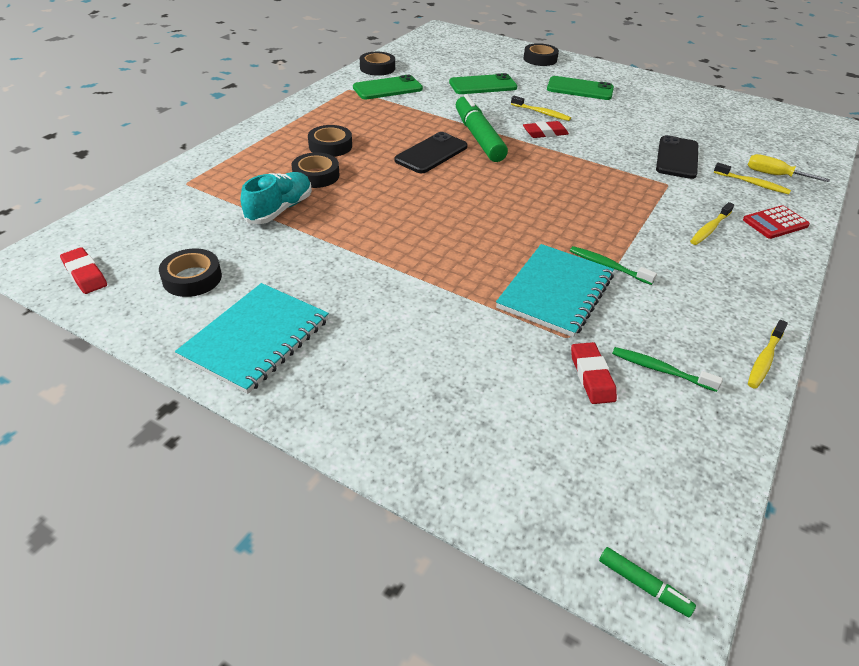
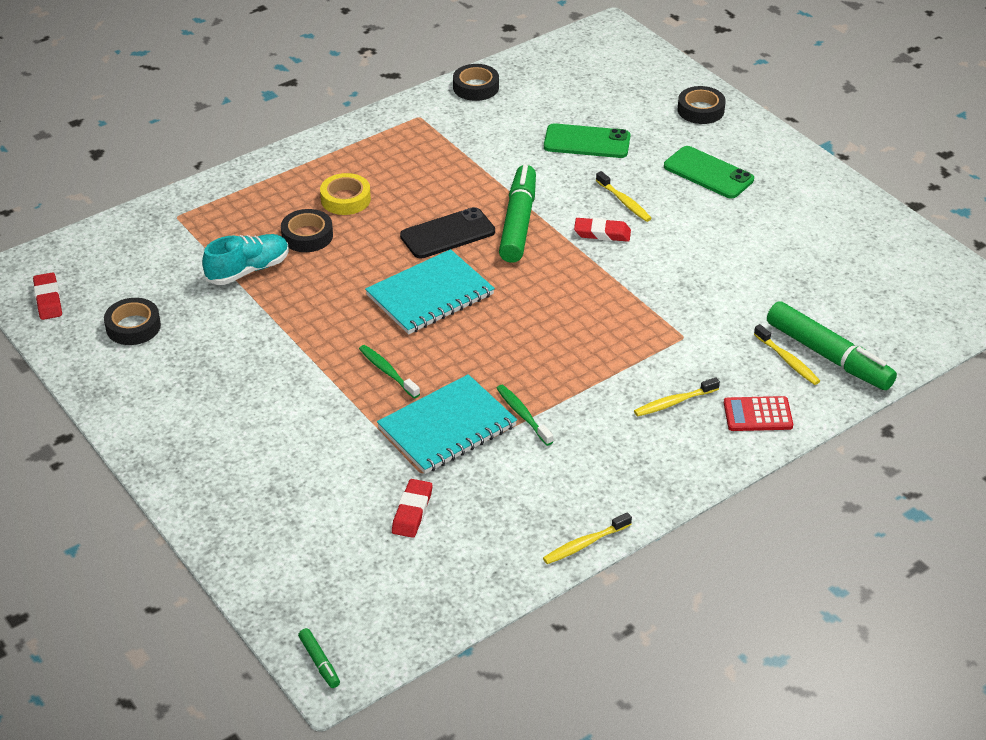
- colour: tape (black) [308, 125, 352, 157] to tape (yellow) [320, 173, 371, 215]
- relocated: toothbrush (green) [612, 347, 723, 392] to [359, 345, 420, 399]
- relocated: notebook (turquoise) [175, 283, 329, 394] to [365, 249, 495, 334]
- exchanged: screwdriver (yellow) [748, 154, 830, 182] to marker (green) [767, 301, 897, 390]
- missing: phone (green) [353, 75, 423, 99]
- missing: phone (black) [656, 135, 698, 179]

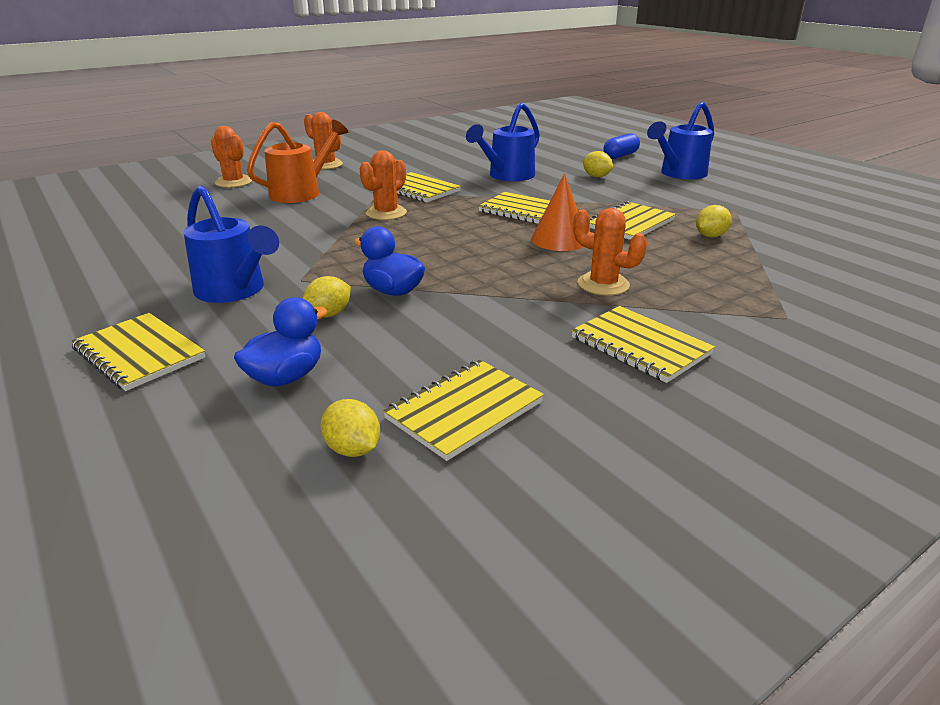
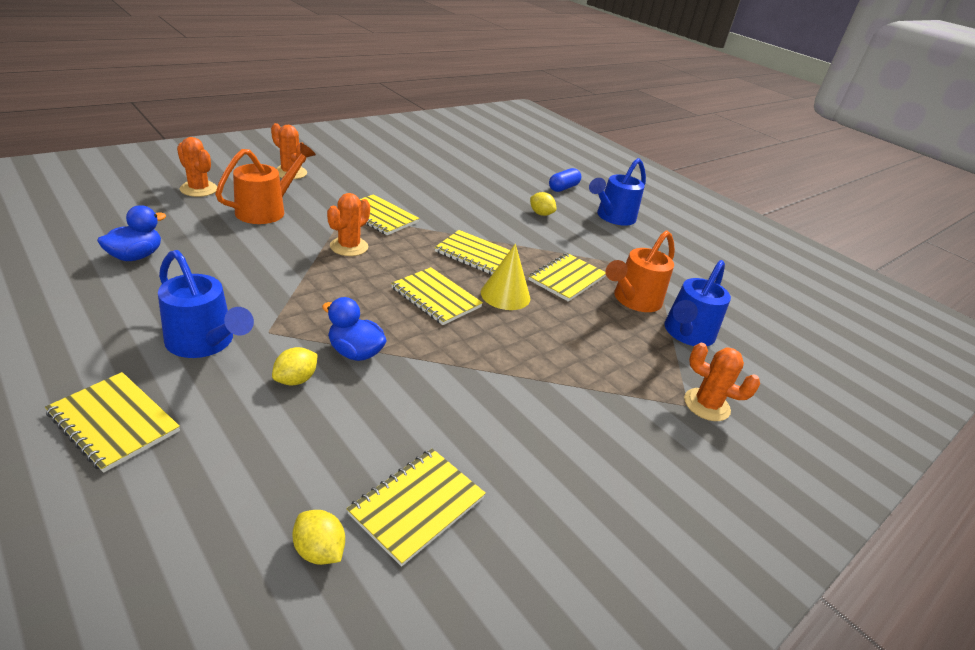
- relocated: duck (blue) [234, 297, 328, 386] to [97, 205, 166, 261]
- relocated: notebook (yellow) [571, 306, 715, 383] to [391, 267, 483, 325]
- colour: cone (orange) [531, 173, 583, 251] to cone (yellow) [481, 244, 530, 310]
- exchanged: lemon (yellow) [696, 205, 732, 238] to watering can (orange) [605, 230, 675, 312]
- relocated: watering can (blue) [466, 103, 540, 181] to [664, 260, 731, 346]
- relocated: cactus (orange) [573, 208, 647, 296] to [684, 343, 760, 421]

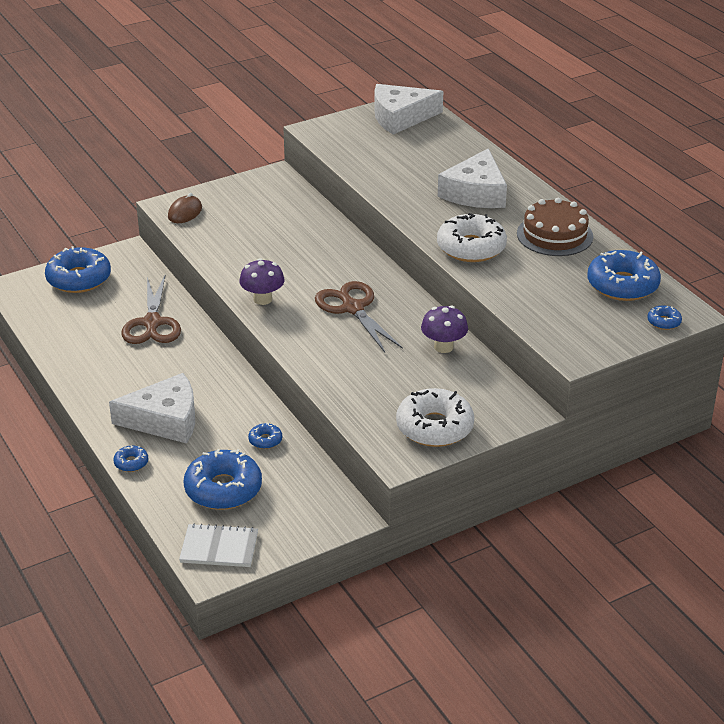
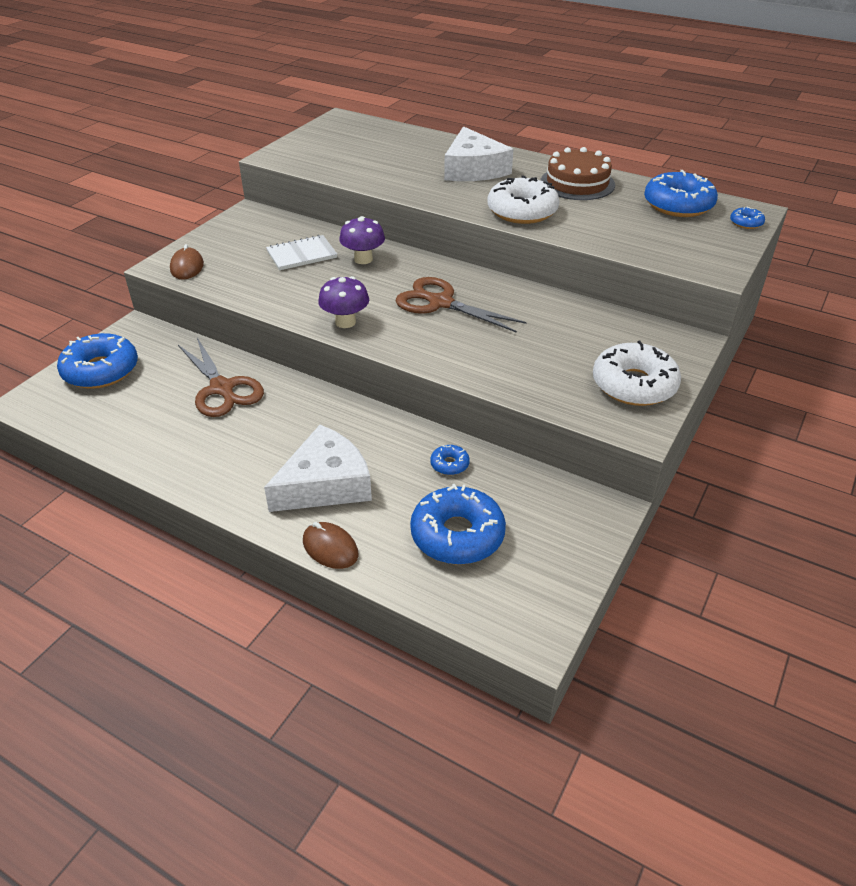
- relocated: notebook (white) [179, 523, 258, 567] to [266, 235, 337, 270]
- exchanged: donut (blue) [113, 445, 148, 472] to mouse (brown) [303, 522, 359, 569]
- relocated: mushroom (purple) [421, 306, 468, 353] to [339, 216, 385, 264]
- missing: cheese (white) [374, 84, 443, 135]

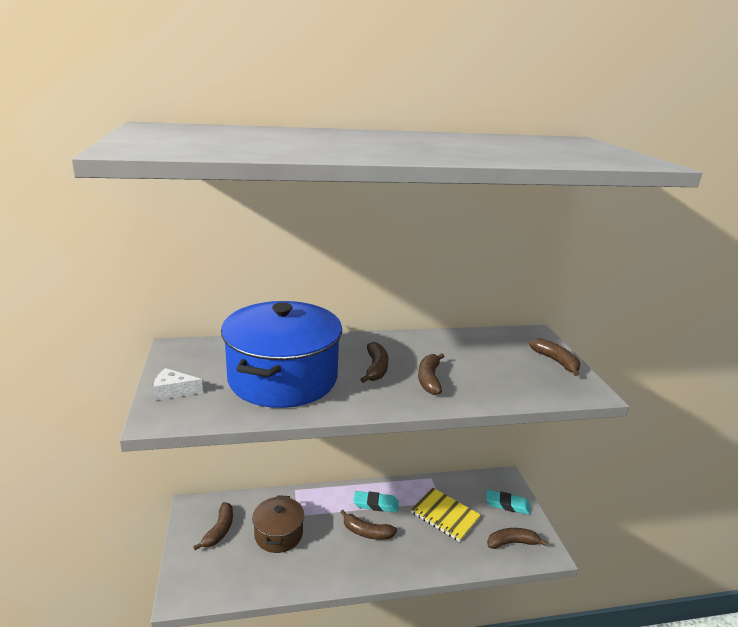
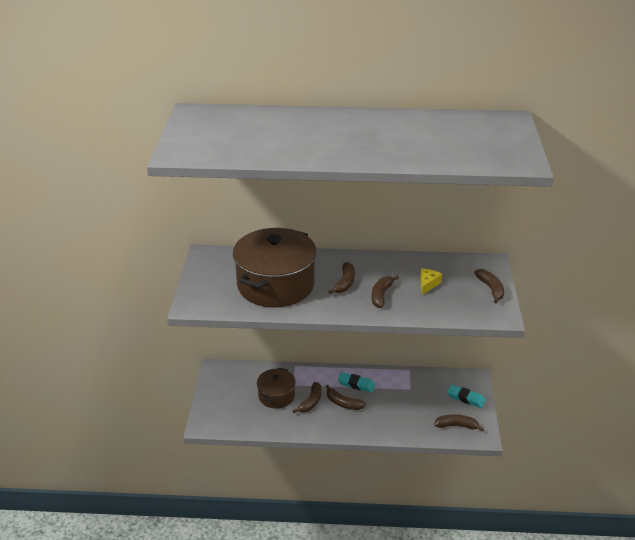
- colour: pot (blue) [221, 301, 342, 408] to pot (brown) [233, 228, 317, 307]
- relocated: banana (brown) [193, 502, 233, 550] to [292, 382, 322, 413]
- appeared: cheese (yellow) [420, 269, 442, 295]
- missing: cheese (white) [154, 368, 203, 400]
- missing: notebook (yellow) [411, 488, 481, 542]

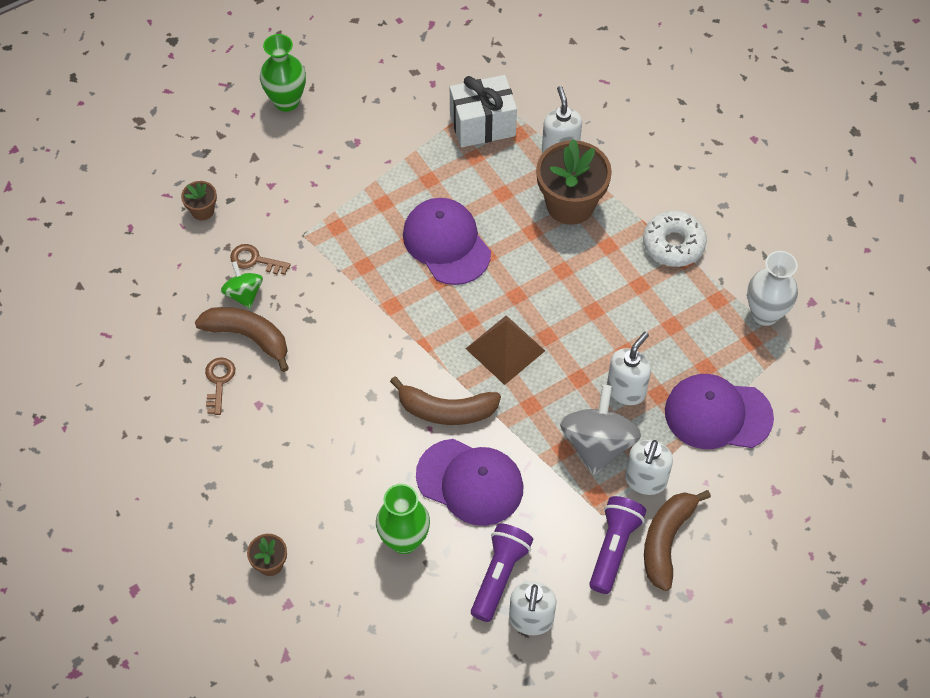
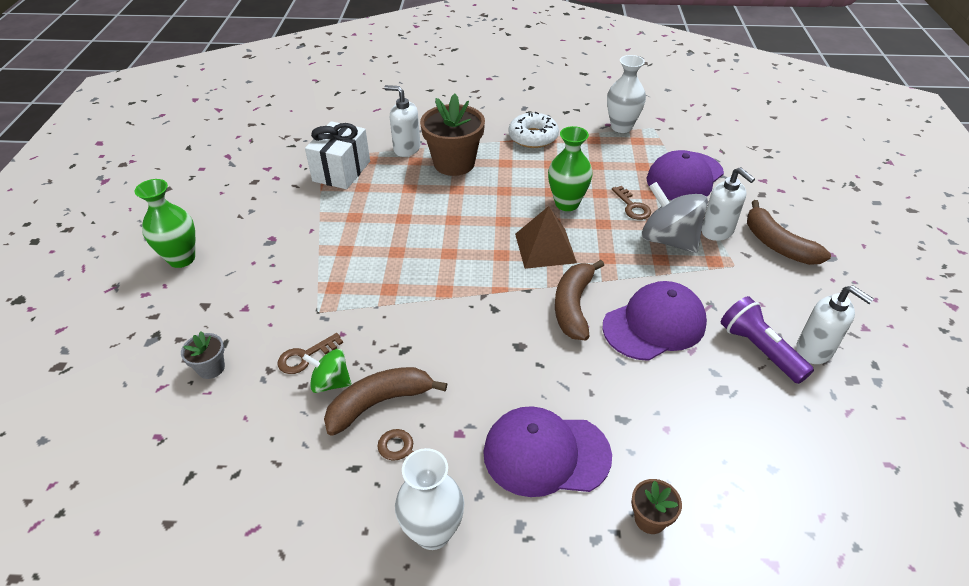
- colour: flower pot (brown) [181, 181, 217, 220] to flower pot (grey) [181, 331, 225, 379]
- appeared: vase (white) [395, 448, 464, 550]
- relocated: cap (purple) [403, 198, 491, 285] to [483, 406, 612, 497]
- relocated: vase (green) [376, 484, 430, 554] to [548, 126, 592, 211]
- spun: banana (brown) [390, 376, 501, 425] = [555, 260, 604, 340] 150 degrees clockwise
- exchanged: soap dispenser (white) [607, 332, 651, 405] to key (brown) [612, 186, 651, 220]
- missing: flashlight (purple) [589, 496, 646, 594]

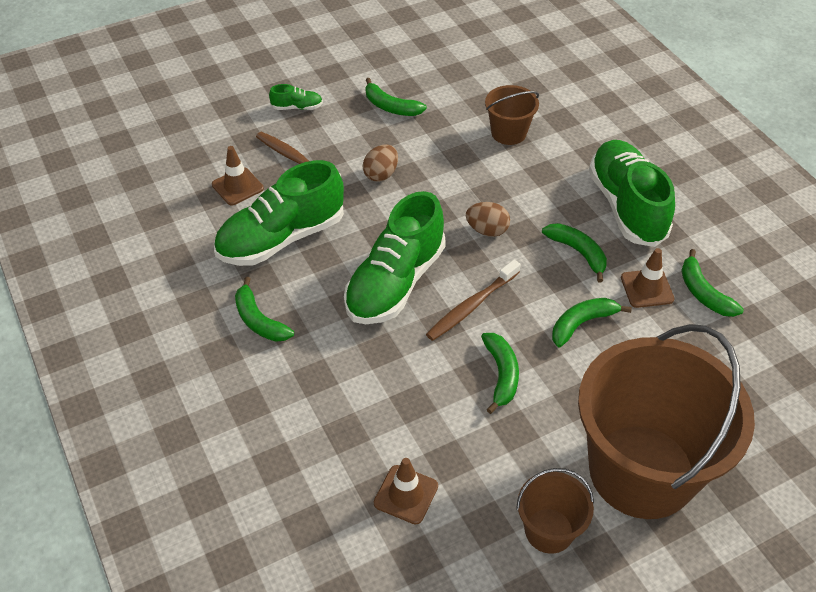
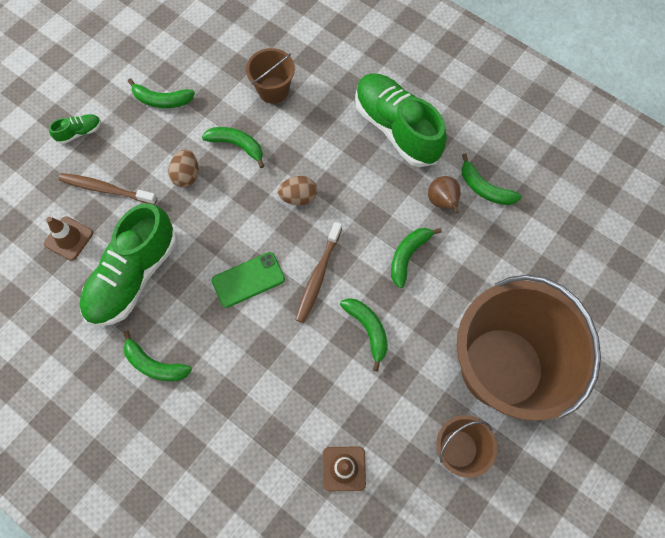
- relocated: banana (green) [542, 223, 607, 283] to [202, 127, 264, 168]
- exchanged: shoe (green) [344, 191, 446, 324] to phone (green) [212, 252, 285, 308]
- exchanged: traffic cone (brown) [621, 248, 674, 308] to pear (brown) [428, 176, 461, 214]

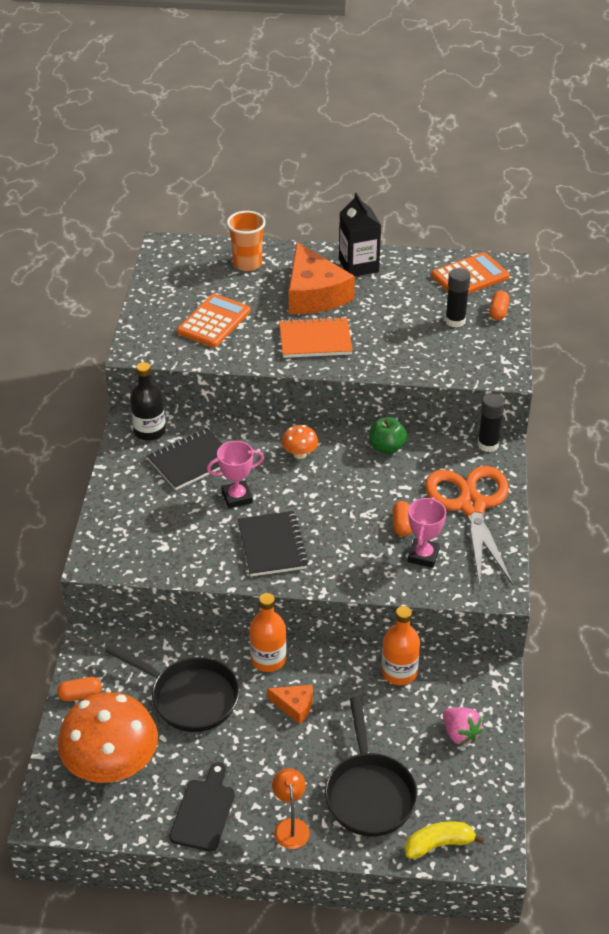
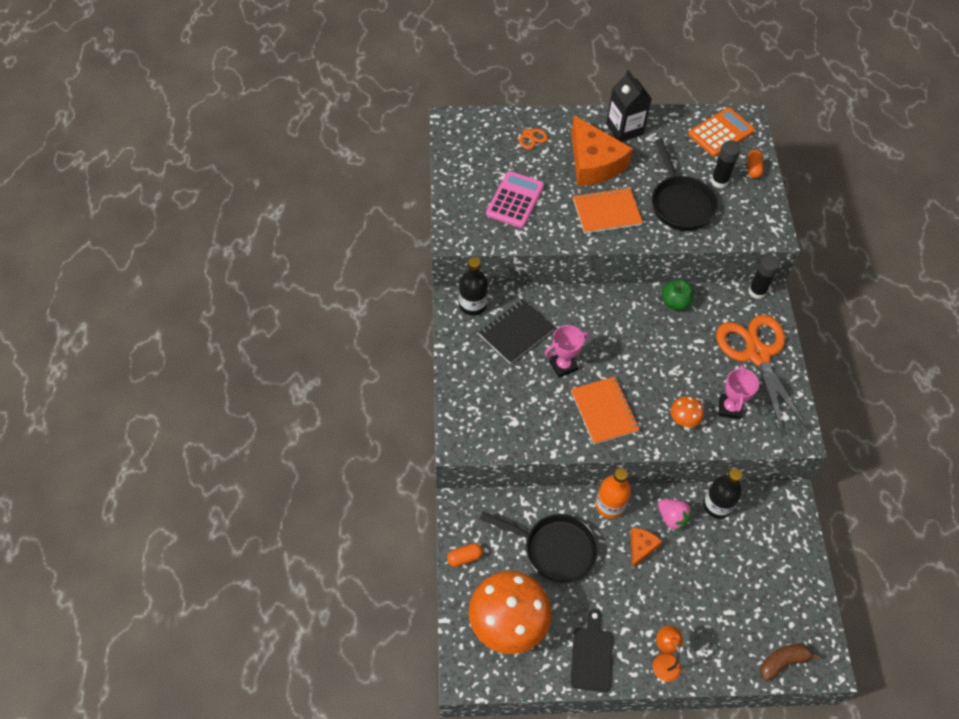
- colour: calculator (orange) [177, 294, 251, 348] to calculator (pink) [486, 171, 544, 228]
- exchanged: cup (orange) [227, 211, 266, 271] to scissors (orange) [501, 107, 548, 150]
- colour: notebook (black) [238, 511, 309, 577] to notebook (orange) [571, 377, 640, 445]
- spun: cheese (orange) [267, 685, 313, 724] = [630, 528, 662, 568] 75 degrees counterclockwise
- relocated: pan (black) [325, 697, 418, 836] to [652, 139, 718, 231]
- relocated: strawberry (pink) [443, 707, 483, 745] to [658, 499, 691, 531]
- relocated: mushroom (orange) [282, 425, 318, 459] to [671, 396, 704, 427]
- colour: bottle (orange) [382, 606, 420, 685] to bottle (black) [703, 468, 742, 519]
- colour: banana (yellow) [405, 822, 484, 859] to banana (brown) [760, 644, 821, 681]
- missing: capsule (orange) [392, 501, 412, 537]

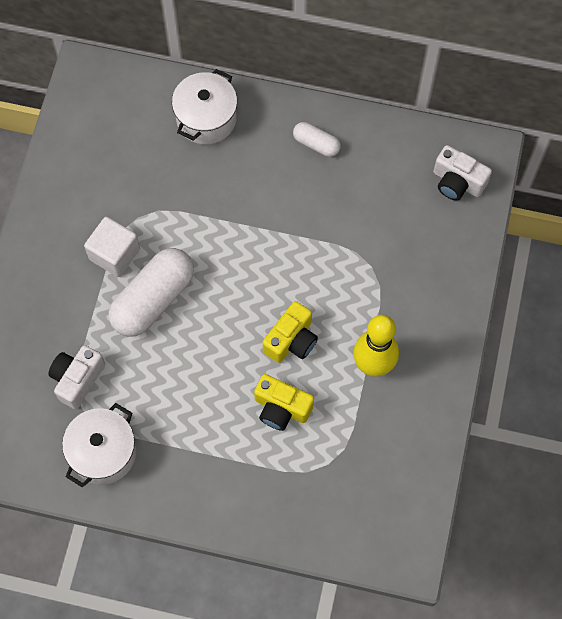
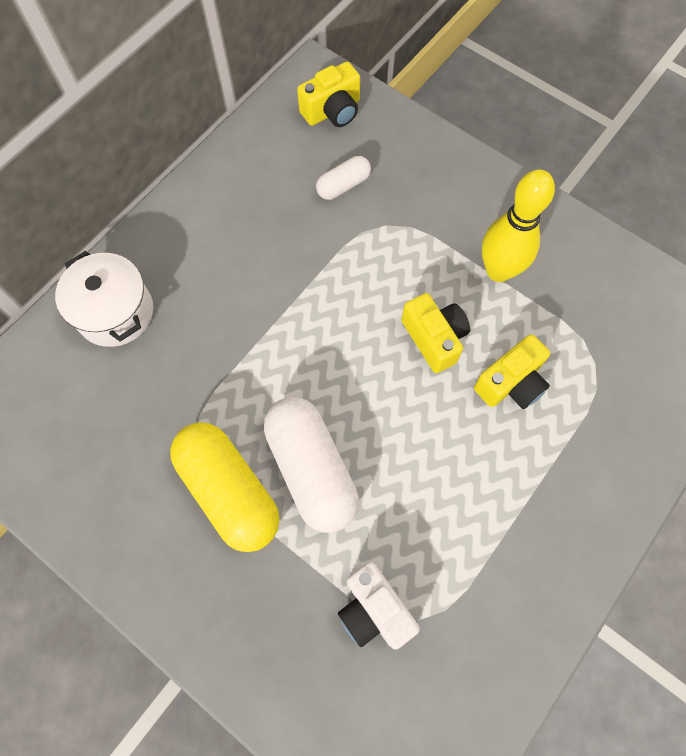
- exchanged: cube (white) [84, 217, 140, 277] to capsule (yellow) [170, 422, 280, 552]
- colour: camera (white) [433, 145, 492, 201] to camera (yellow) [297, 62, 360, 127]
- relocated: capsule (white) [293, 122, 341, 157] to [316, 156, 371, 200]
- missing: pot (white) [62, 403, 136, 487]

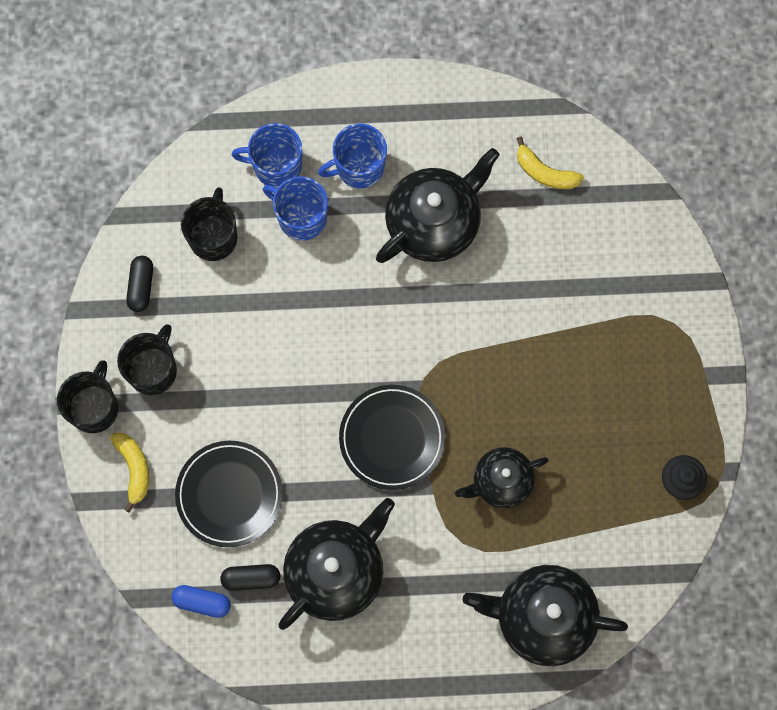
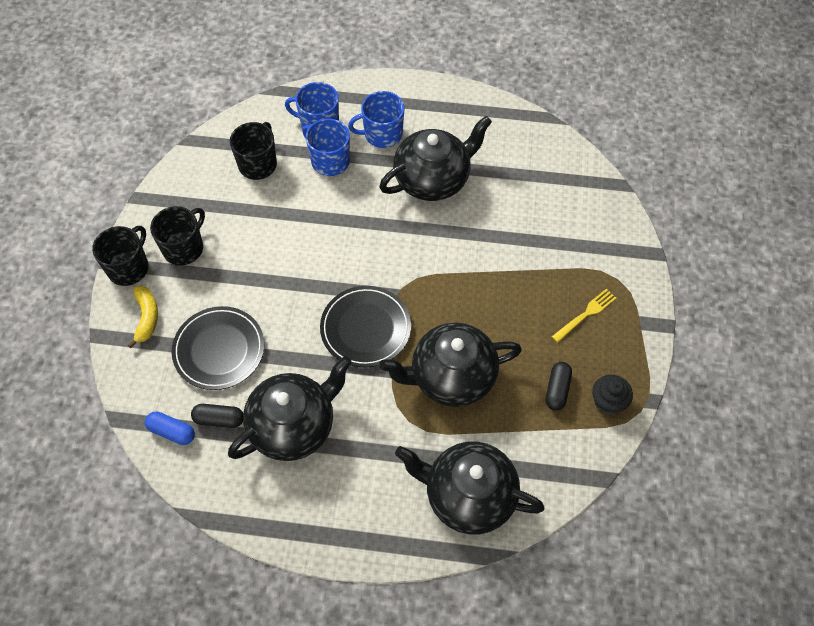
- size: teapot (black) [455, 447, 548, 508] = [379, 322, 522, 407] x1.61
- relocated: capsule (black) [126, 256, 153, 312] to [546, 362, 572, 410]
- appeared: fork (yellow) [552, 289, 616, 343]
- missing: banana (yellow) [516, 136, 584, 189]

